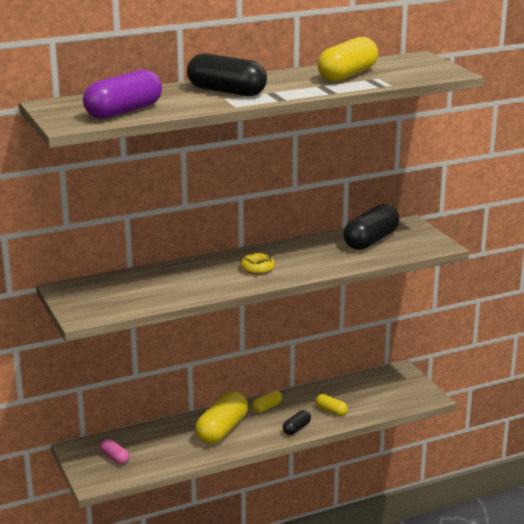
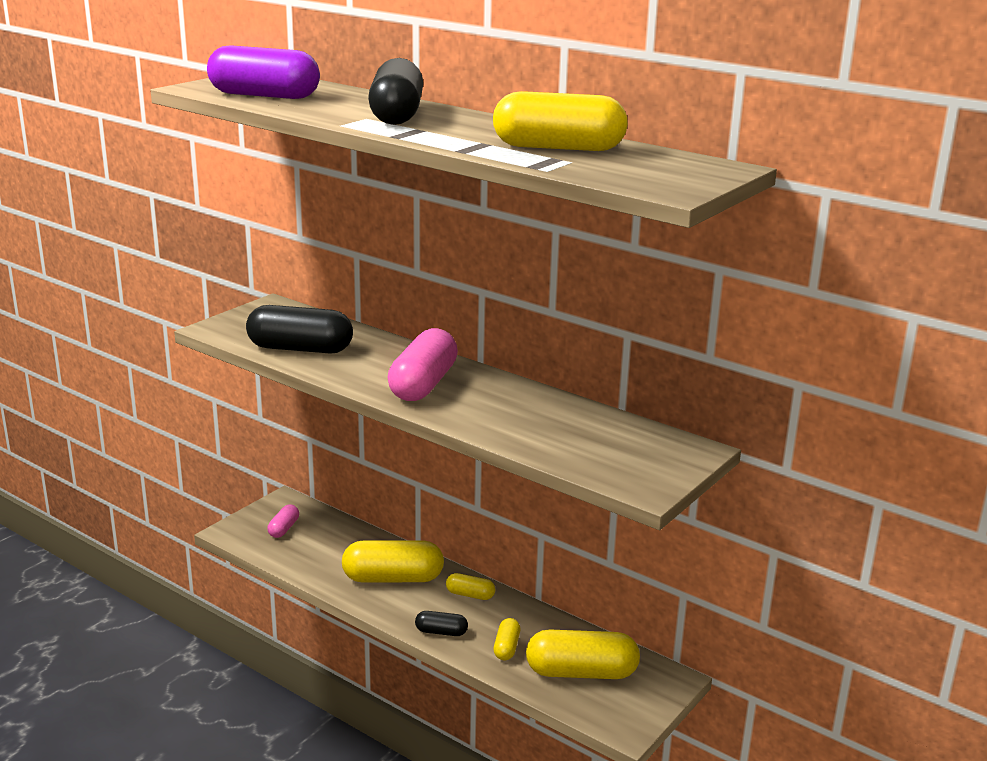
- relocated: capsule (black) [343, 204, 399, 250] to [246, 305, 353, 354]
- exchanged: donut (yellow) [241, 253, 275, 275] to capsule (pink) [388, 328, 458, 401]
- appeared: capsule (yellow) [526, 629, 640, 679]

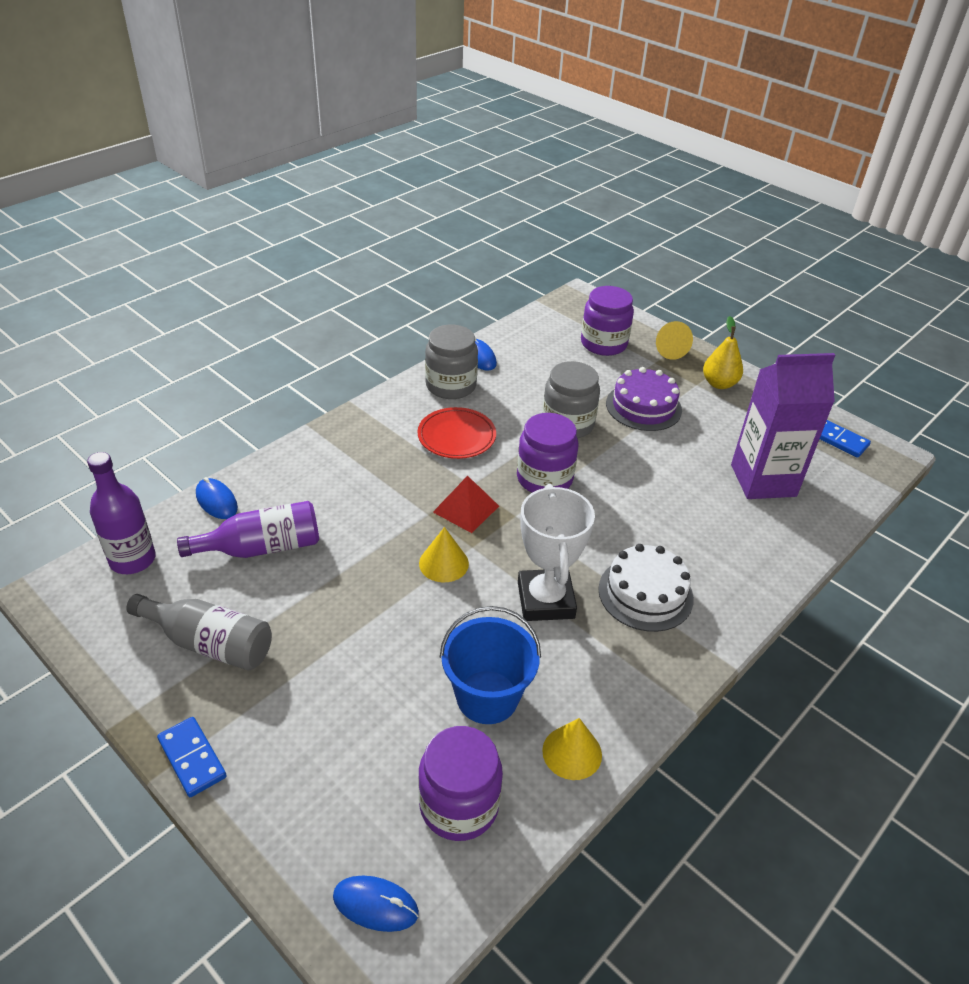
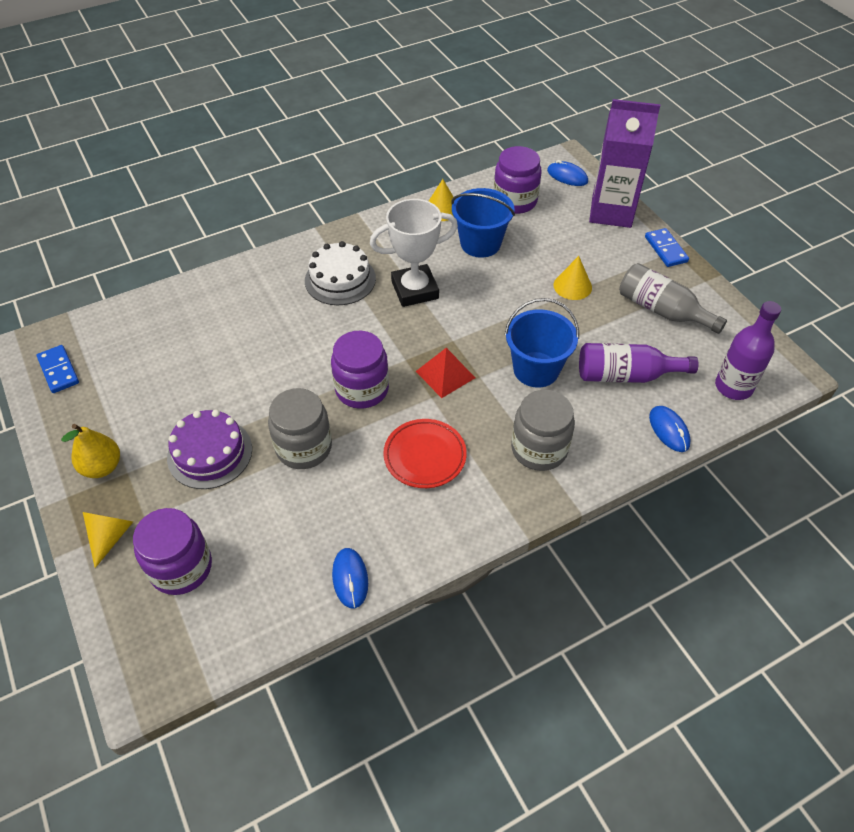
- spun: trophy (white) [518, 484, 595, 621] = [370, 199, 458, 307] 60 degrees clockwise
- appeared: bucket (blue) [504, 298, 579, 388]
- relocated: jar (grey) [425, 325, 478, 399] to [511, 390, 575, 471]
- relocated: cone (yellow) [419, 527, 469, 583] to [553, 256, 592, 300]
- relocated: carton (purple) [731, 353, 835, 499] to [589, 99, 660, 228]

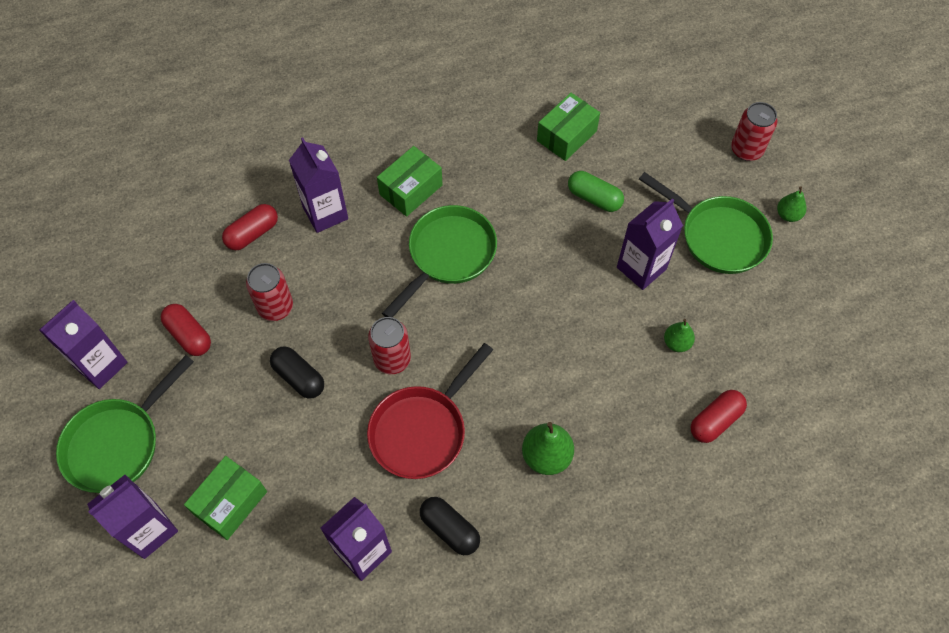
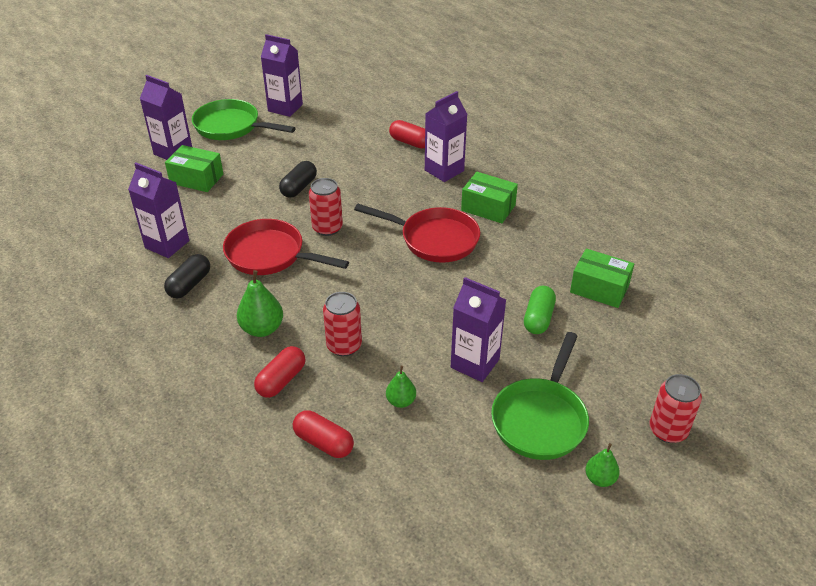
- relocated: capsule (red) [161, 304, 211, 356] to [254, 346, 306, 398]
- relocated: can (red) [246, 263, 293, 321] to [323, 292, 362, 356]
- colour: pan (green) [382, 205, 497, 317] to pan (red) [354, 204, 480, 263]

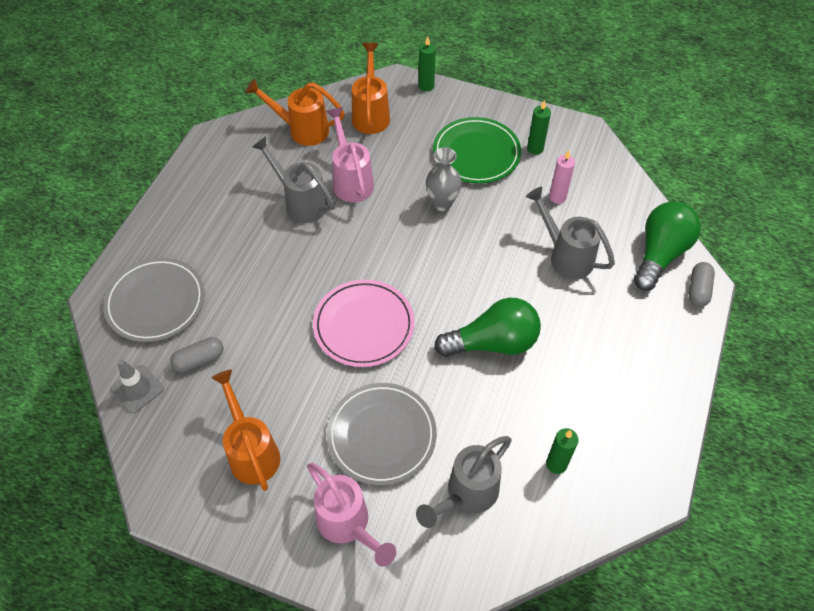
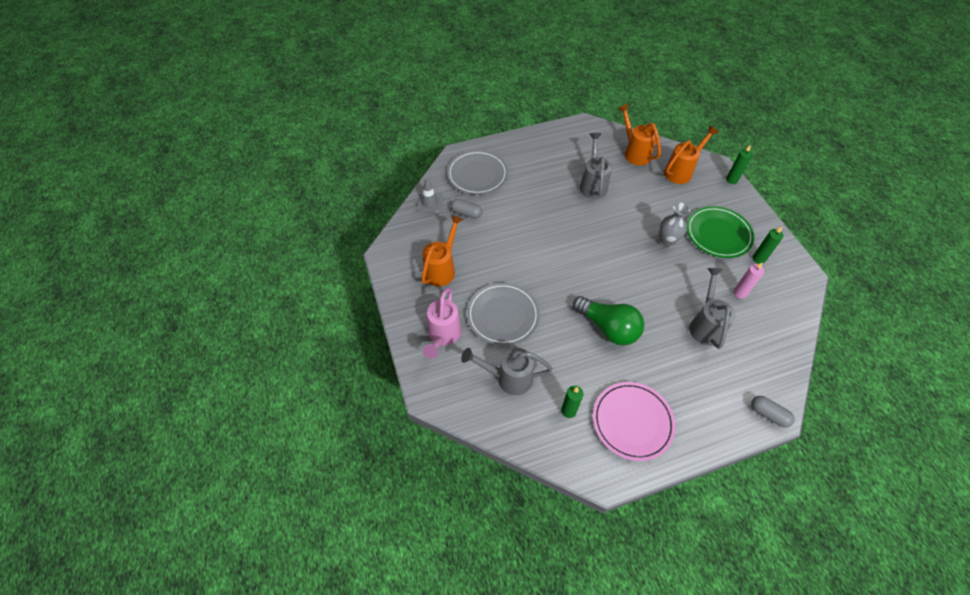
- relocated: plate (pink) [313, 279, 415, 367] to [593, 382, 676, 461]
- spun: capsule (grey) [689, 262, 715, 307] = [751, 396, 795, 428] 60 degrees clockwise
- missing: watering can (pink) [326, 107, 374, 202]
- missing: light bulb (green) [634, 202, 701, 291]

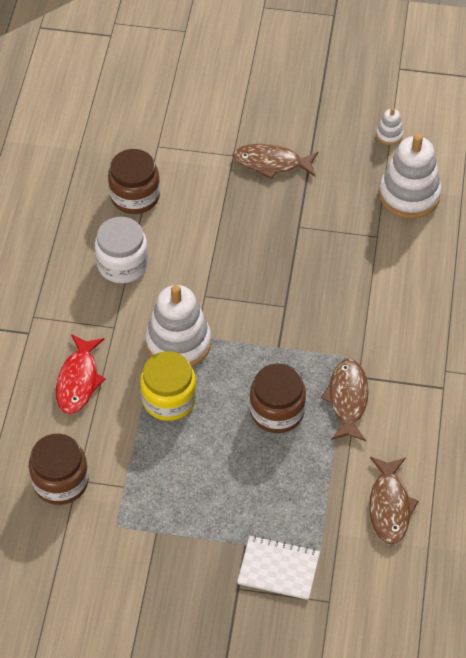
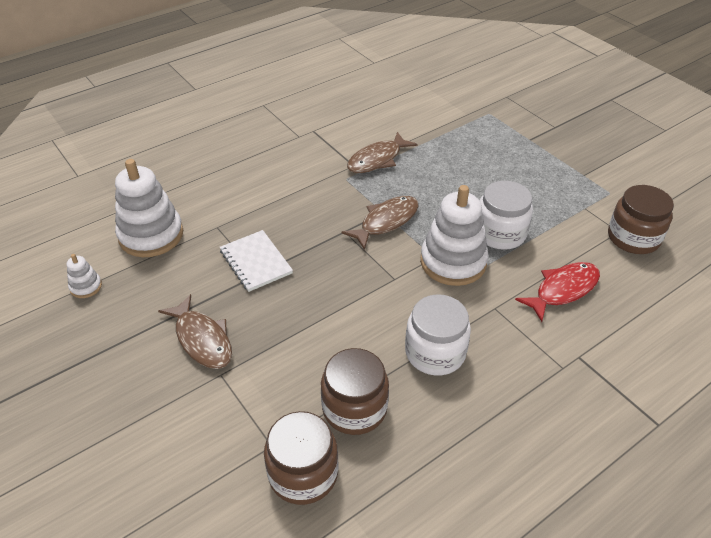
- relocated: notebook (white) [237, 535, 320, 600] to [220, 230, 293, 292]
- relocated: jar (brown) [249, 363, 306, 433] to [264, 411, 338, 505]
- relocated: fish (brown) [369, 457, 419, 545] to [341, 196, 419, 250]
- colour: jar (yellow) [140, 351, 197, 421] to jar (white) [480, 181, 533, 250]

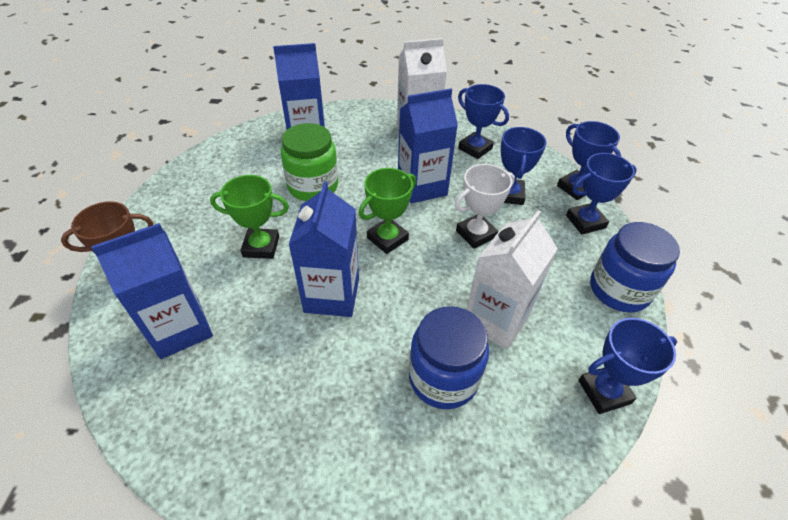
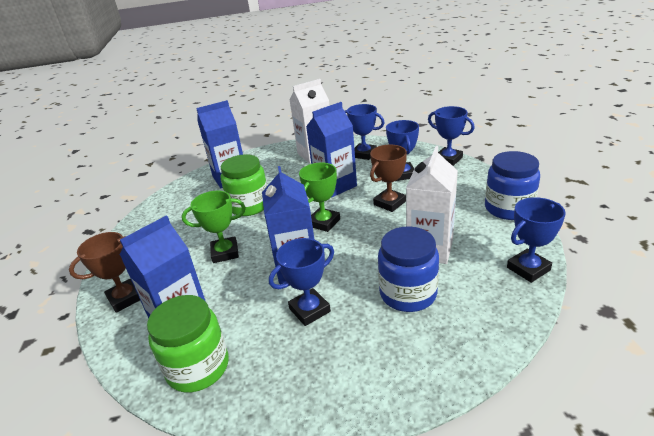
- appeared: jar (green) [147, 295, 228, 393]
- relocated: trophy (blue) [566, 153, 637, 234] to [269, 238, 334, 326]
- colour: trophy (white) [454, 164, 515, 249] to trophy (brown) [370, 145, 407, 212]

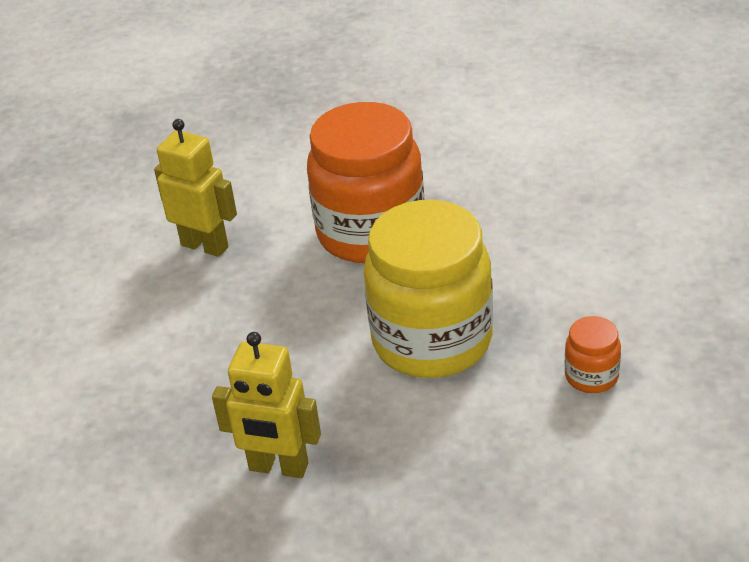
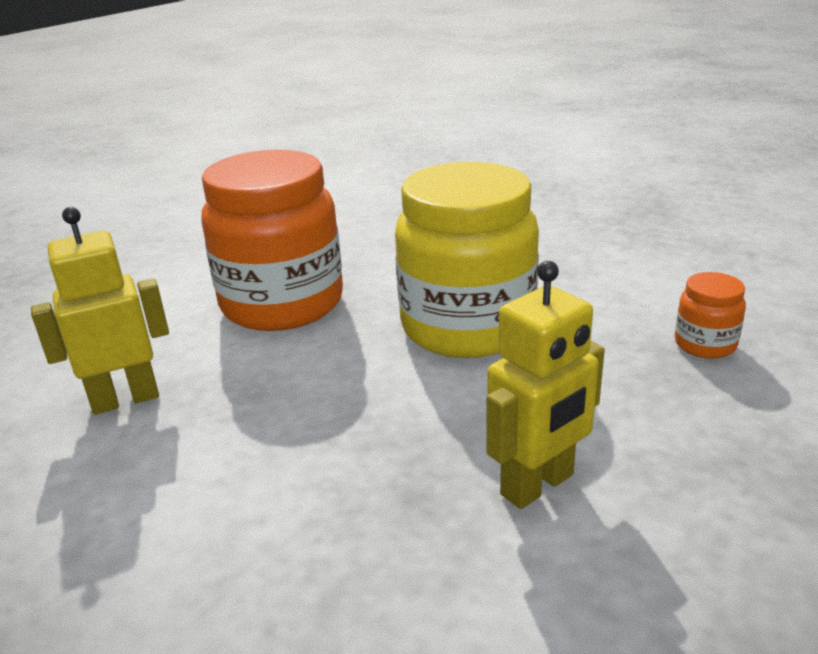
- relocated: jar (orange) [565, 316, 621, 393] to [675, 272, 746, 359]

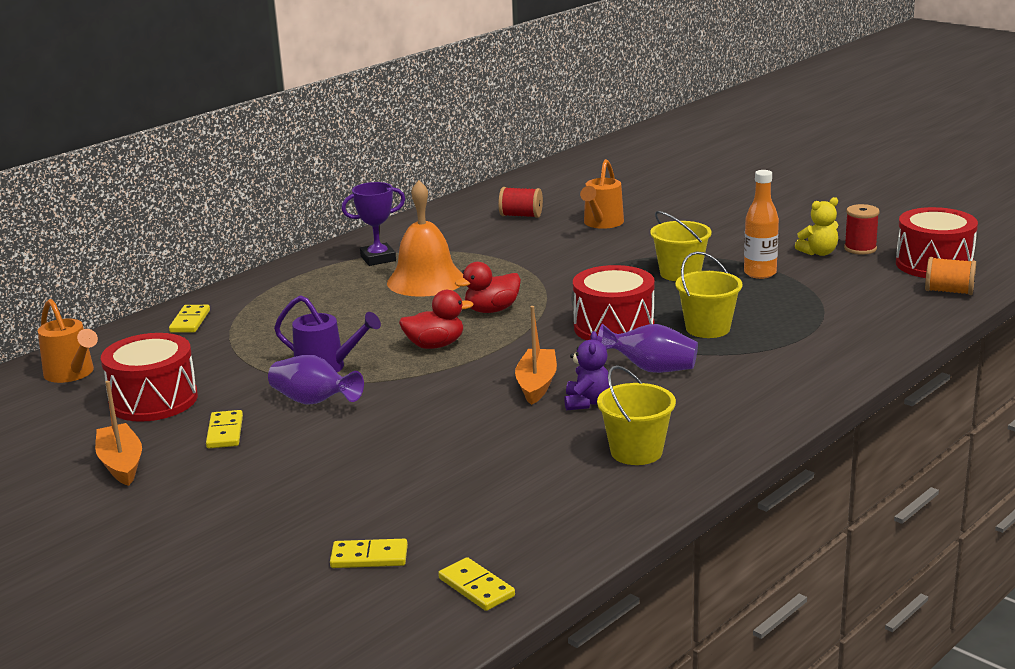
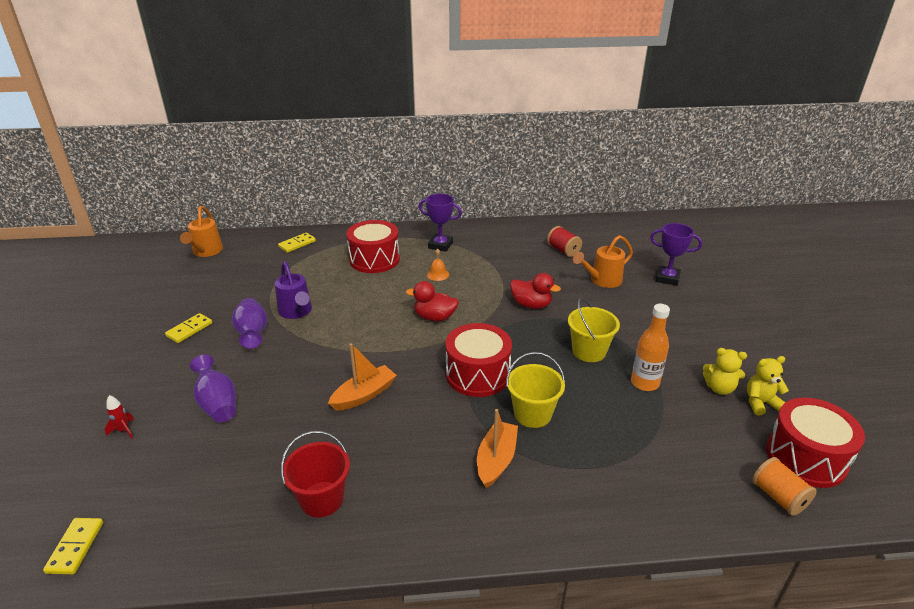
- appeared: rocket (red) [105, 395, 134, 439]
- relocated: vase (purple) [597, 324, 698, 373] to [190, 355, 236, 422]
- colour: bucket (yellow) [597, 365, 676, 465] to bucket (red) [281, 431, 350, 517]
- relocated: drum (red) [101, 333, 198, 422] to [346, 220, 400, 273]
- size: bell (orange) [387, 180, 463, 297] = [427, 248, 449, 281] x0.41
- relocated: boat (orange) [95, 381, 142, 486] to [477, 409, 518, 488]
- relocated: duck (red) [399, 290, 473, 349] to [510, 273, 561, 309]
- appeared: trophy (purple) [650, 223, 702, 286]
- exchanged: spool (red) [844, 204, 880, 255] to teddy bear (yellow) [747, 356, 789, 416]
- missing: domino (yellow) [330, 539, 408, 568]
- missing: teddy bear (purple) [564, 331, 610, 410]

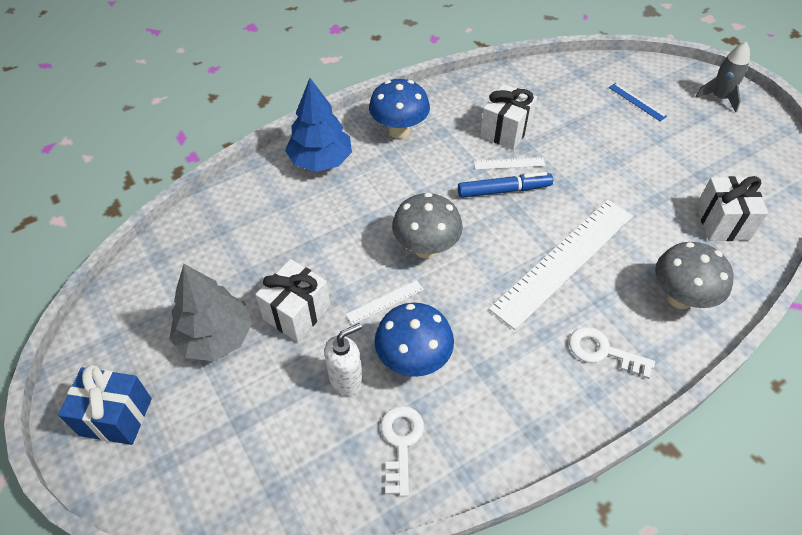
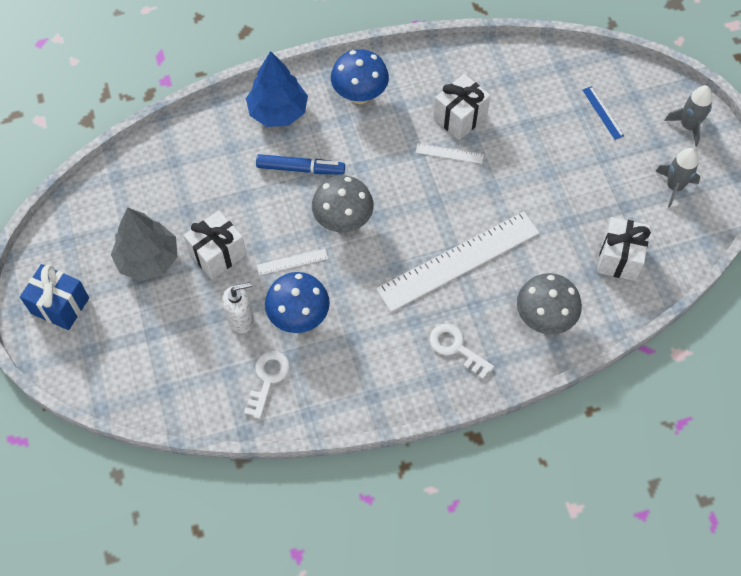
- relocated: marker (blue) [458, 172, 553, 198] to [256, 154, 345, 174]
- appeared: rocket (grey) [655, 148, 700, 208]

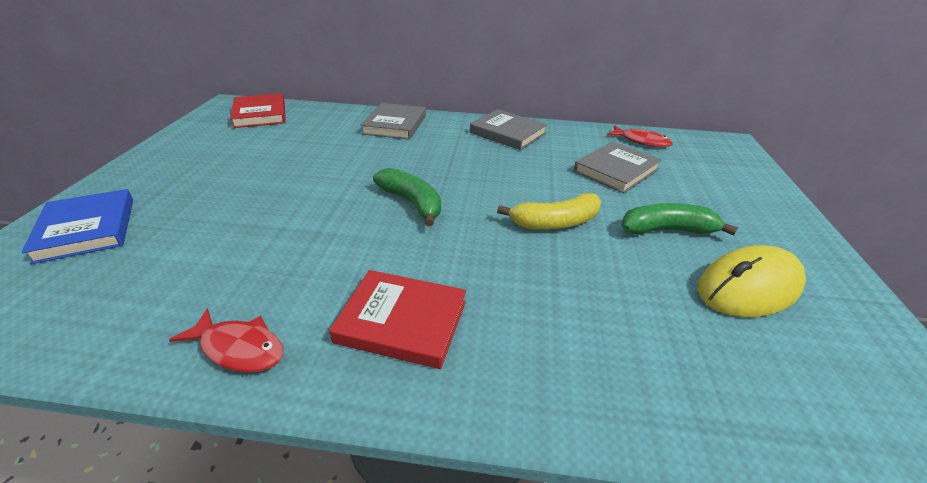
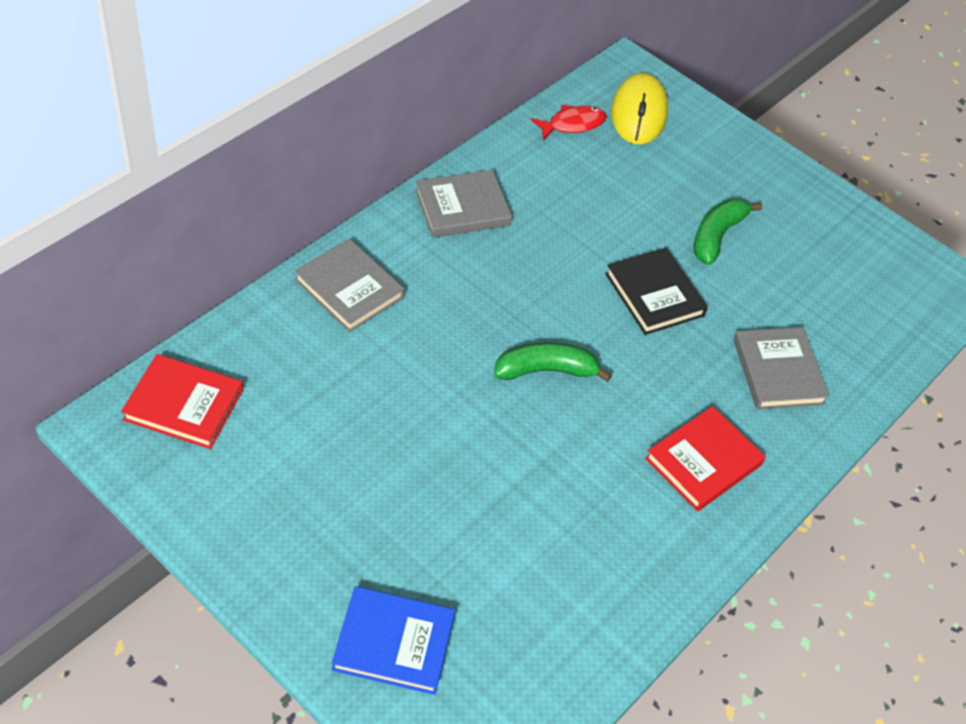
- exchanged: banana (yellow) [497, 193, 601, 230] to book (black) [605, 248, 708, 335]
- relocated: mouse (yellow) [698, 245, 806, 317] to [611, 73, 668, 144]
- relocated: book (grey) [574, 142, 662, 193] to [733, 327, 830, 410]
- missing: fish (red) [169, 308, 283, 373]

